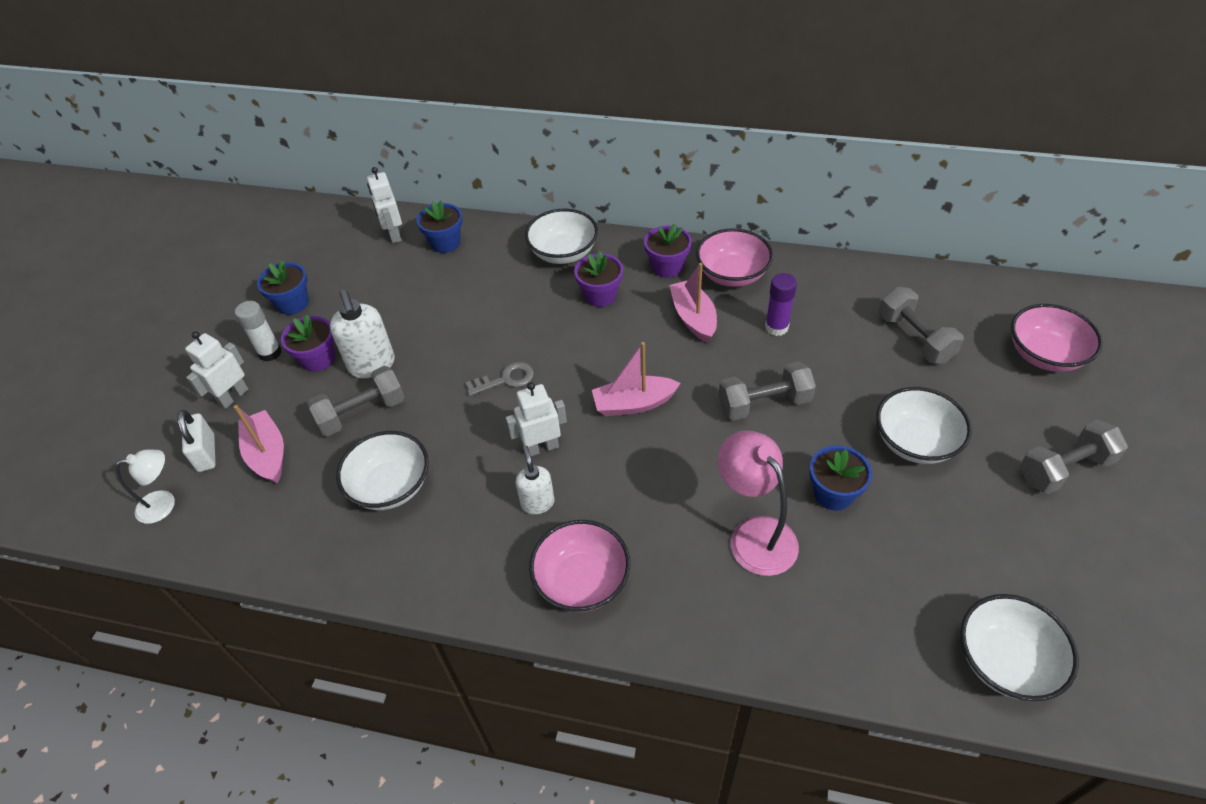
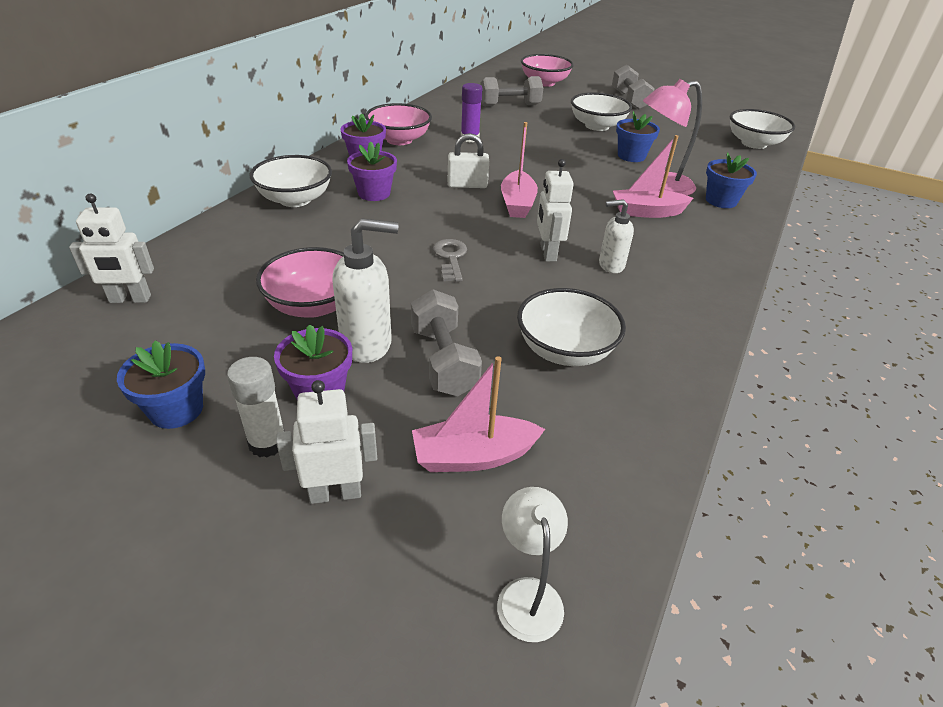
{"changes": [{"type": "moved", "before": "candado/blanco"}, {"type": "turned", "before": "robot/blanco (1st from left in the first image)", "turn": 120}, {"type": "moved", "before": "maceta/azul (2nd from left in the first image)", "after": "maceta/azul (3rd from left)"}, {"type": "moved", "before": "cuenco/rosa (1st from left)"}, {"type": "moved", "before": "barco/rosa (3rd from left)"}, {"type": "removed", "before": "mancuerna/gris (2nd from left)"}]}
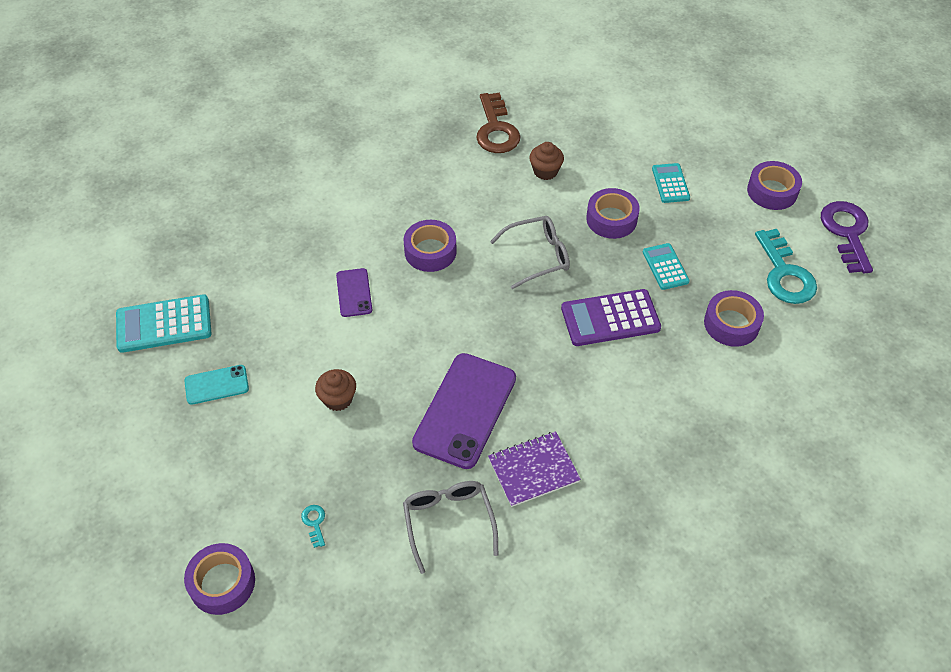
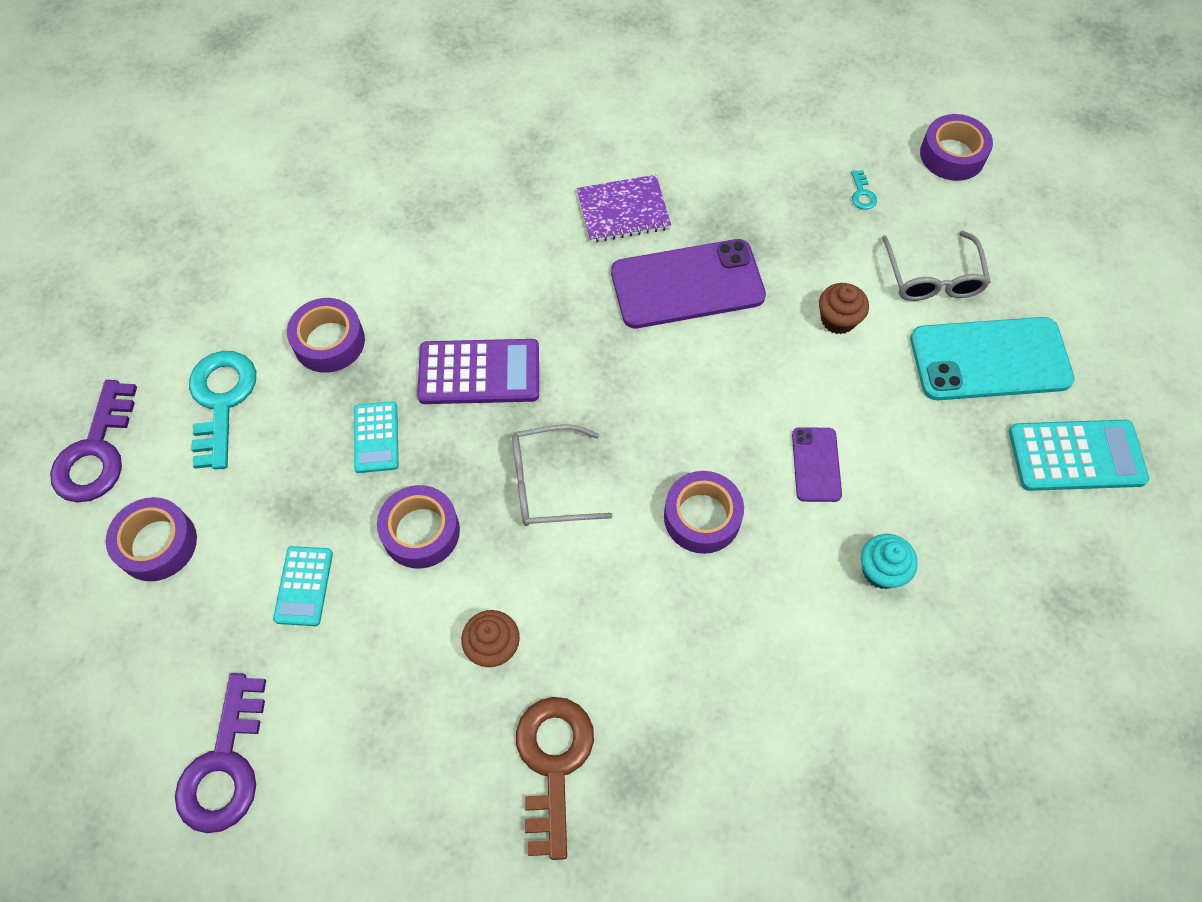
{"changes": [{"type": "resized", "before": "móvil/turquesa", "scale": 1.97}, {"type": "moved", "before": "gafas/gris (1st from left in the first image)", "after": "gafas/gris (2nd from left)"}, {"type": "turned", "before": "móvil/morado (2nd from left in the first image)", "turn": 45}, {"type": "added", "after": "llave/morado (2nd from left)"}, {"type": "added", "after": "magdalena/turquesa"}]}
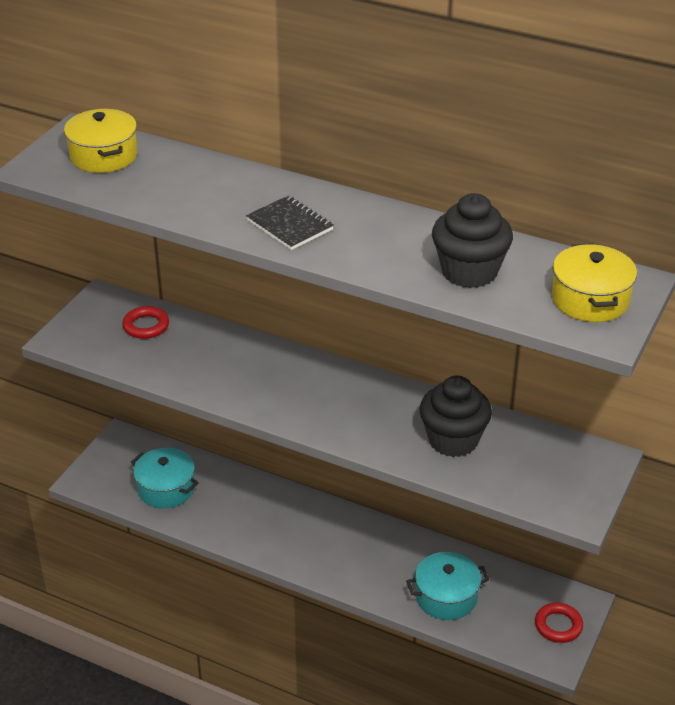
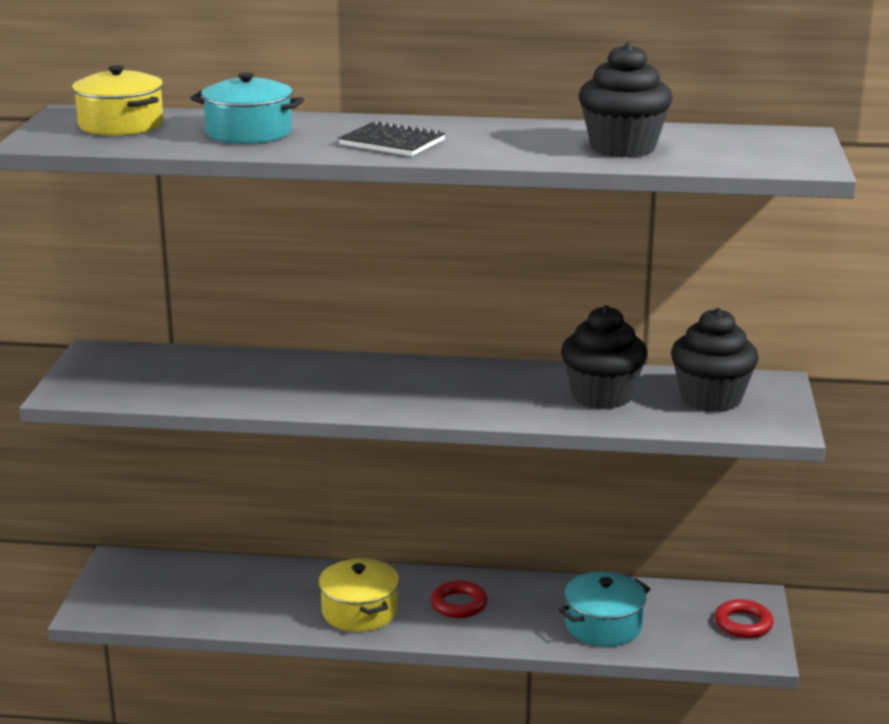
{"changes": [{"type": "moved", "before": "anillo/rojo (1st from left)"}, {"type": "moved", "before": "olla/turquesa (1st from left)"}, {"type": "moved", "before": "olla/amarillo (2nd from left)"}, {"type": "added", "after": "magdalena/negro (3rd from left)"}]}
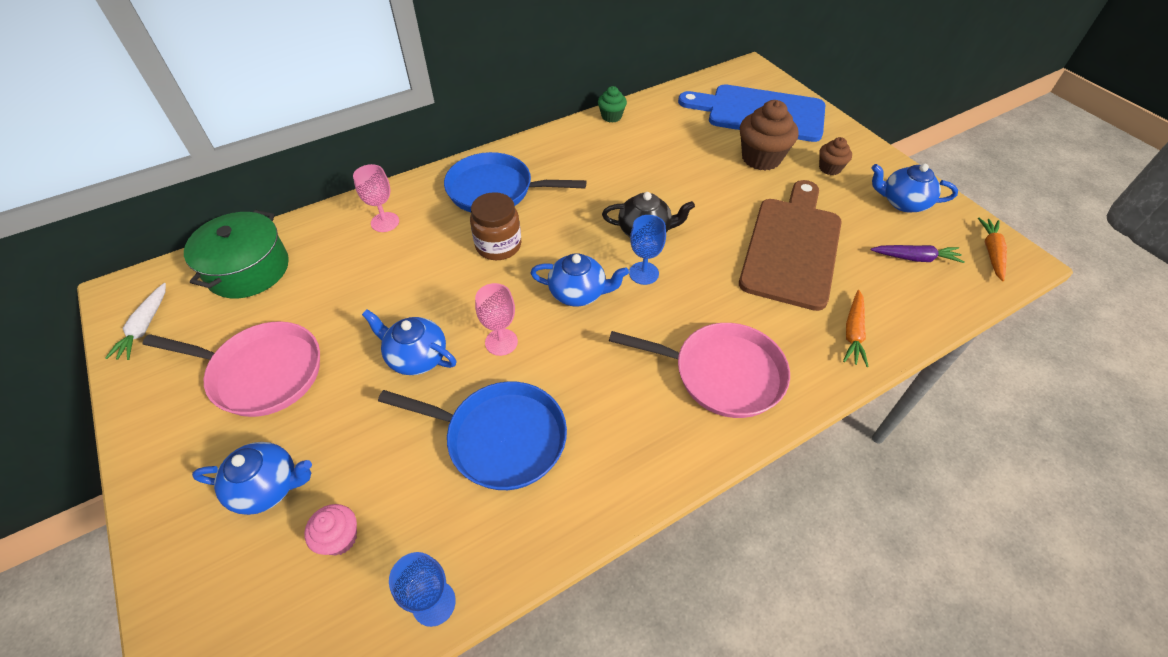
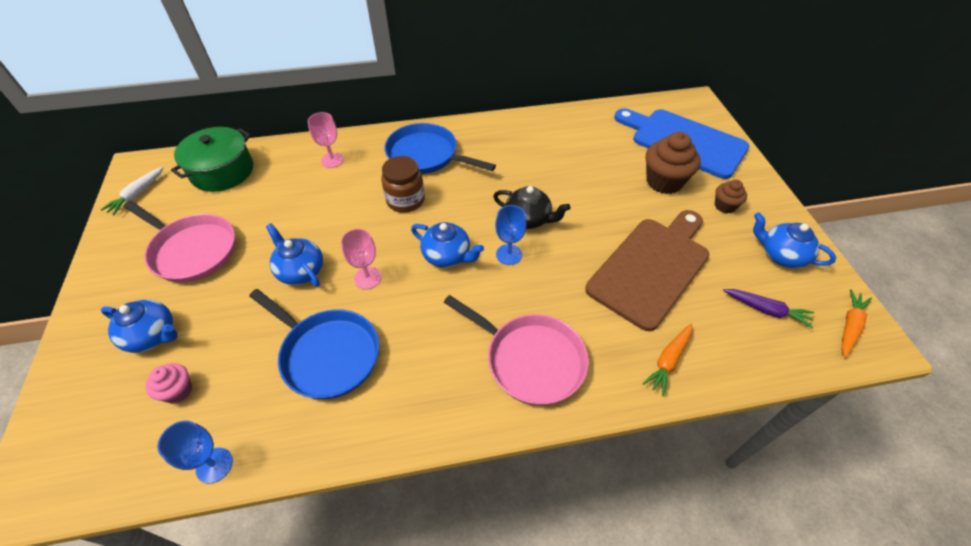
{"changes": [{"type": "removed", "before": "magdalena/verde"}]}
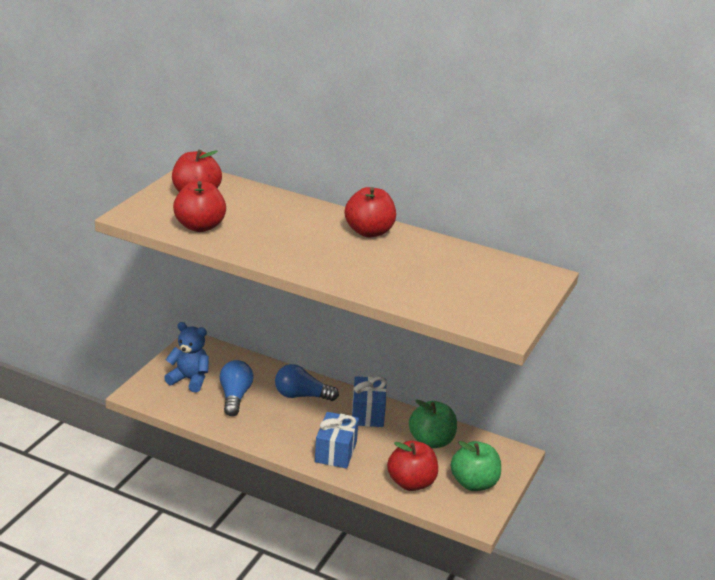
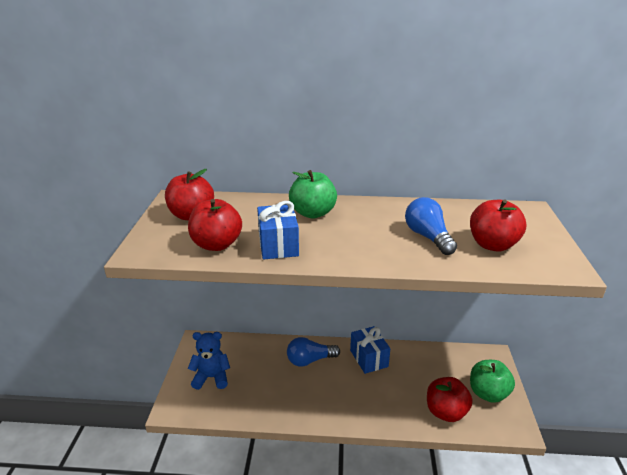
{"changes": [{"type": "moved", "before": "bombilla/azul (1st from left in the first image)", "after": "bombilla/azul (2nd from left)"}, {"type": "moved", "before": "regalo/azul (1st from left)"}, {"type": "moved", "before": "manzana/rojo (3rd from left in the first image)", "after": "manzana/rojo (4th from left)"}, {"type": "moved", "before": "manzana/verde (1st from left)"}]}
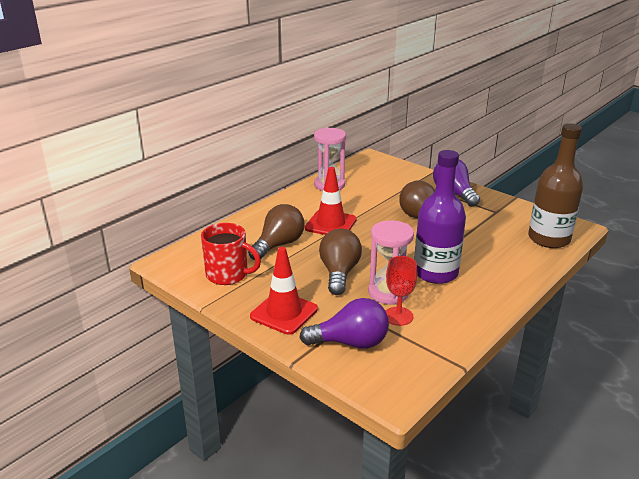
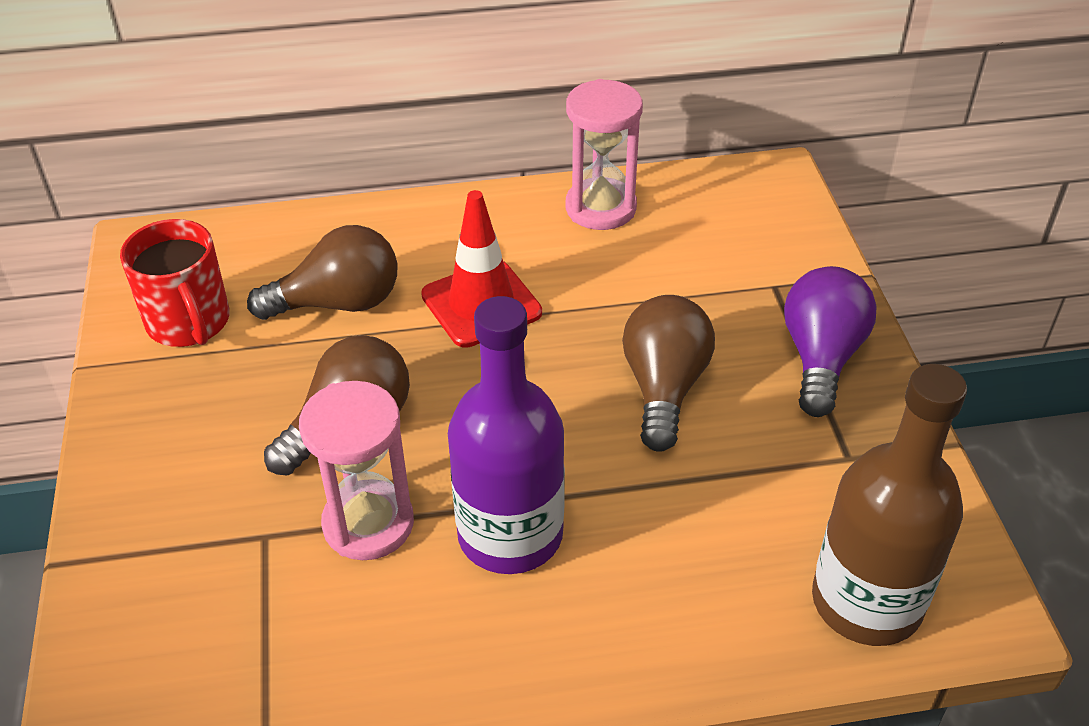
{"changes": [{"type": "removed", "before": "cono de tráfico/rojo (1st from left)"}, {"type": "removed", "before": "bombilla/morado (1st from left)"}, {"type": "removed", "before": "copa/rojo"}]}
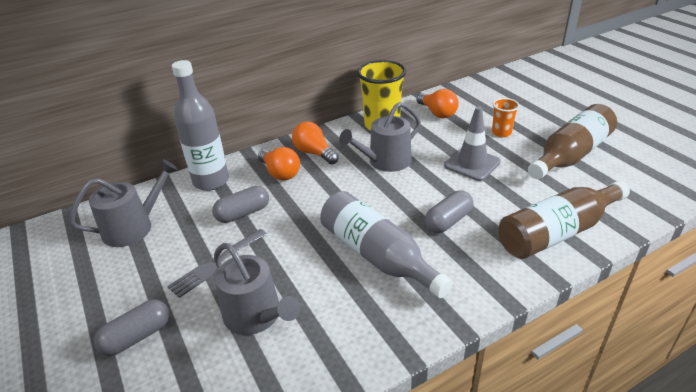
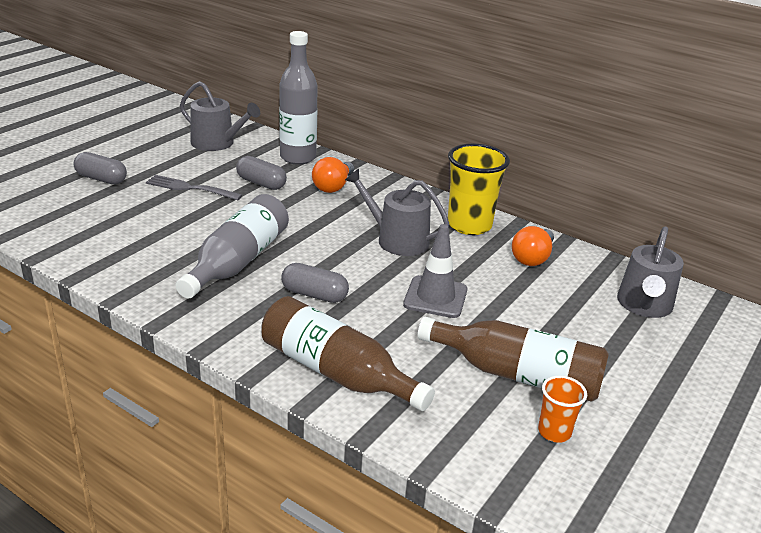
{"changes": [{"type": "moved", "before": "regadera/gris (2nd from left in the first image)", "after": "regadera/gris (3rd from left)"}, {"type": "removed", "before": "bombilla/naranja (2nd from left)"}, {"type": "moved", "before": "vaso/naranja"}]}
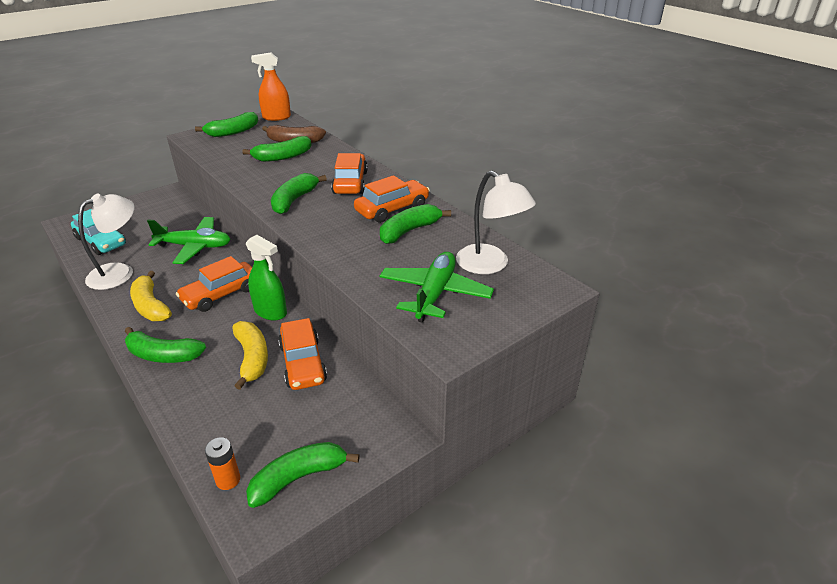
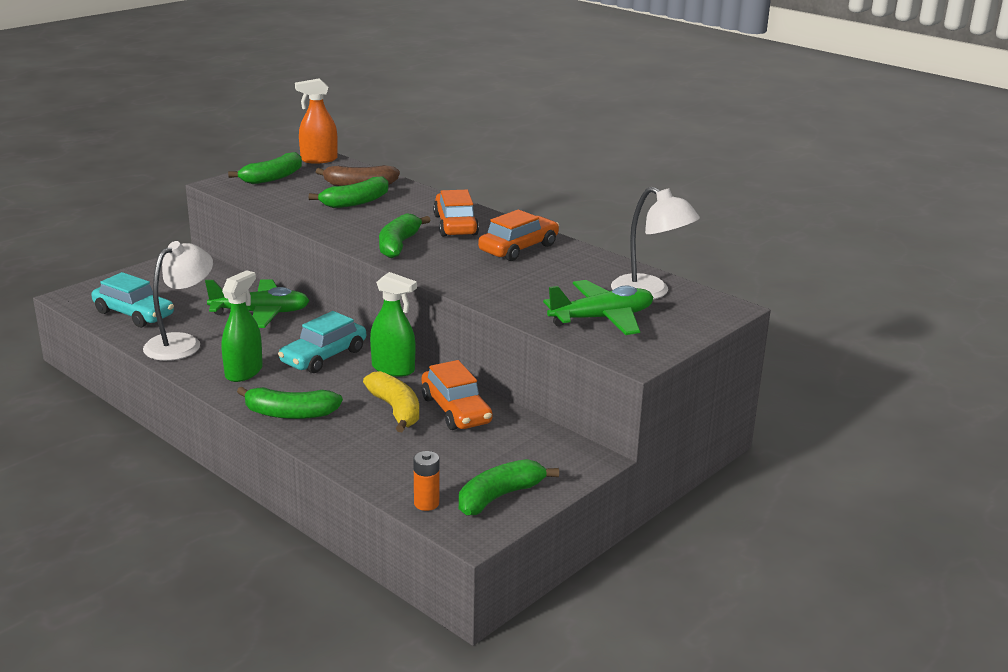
{"changes": [{"type": "replaced", "before": "plátano/amarillo (1st from left)", "after": "pulverizador/verde (1st from left)"}, {"type": "recoloured", "before": "coche/naranja (1st from left)", "after": "coche/turquesa (2nd from left)"}, {"type": "removed", "before": "plátano/verde (6th from left)"}, {"type": "turned", "before": "avión/verde (2nd from left)", "turn": 60}]}
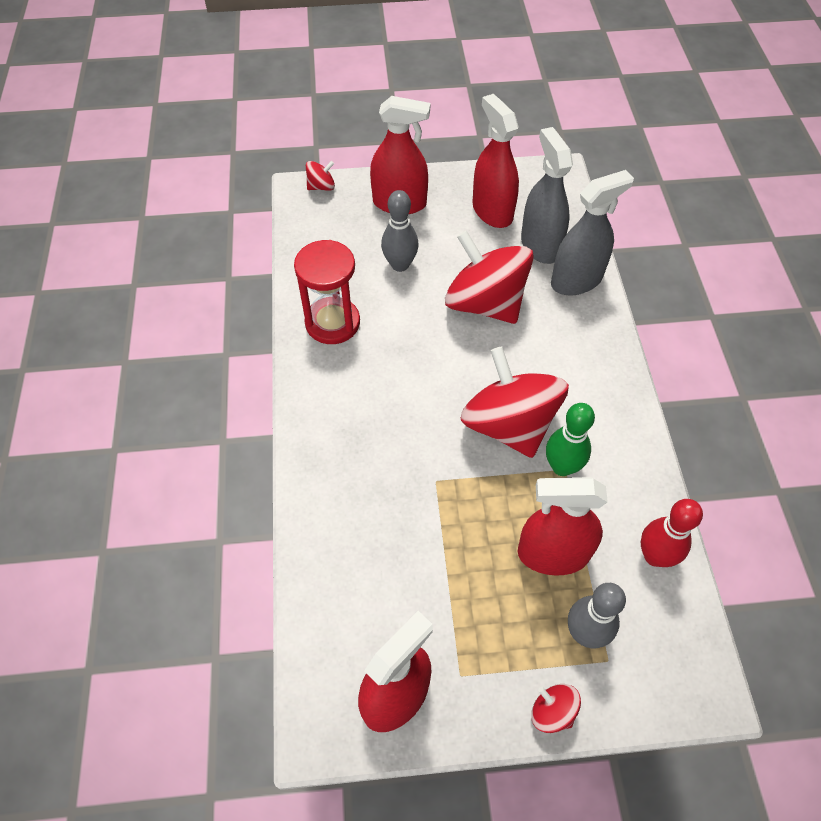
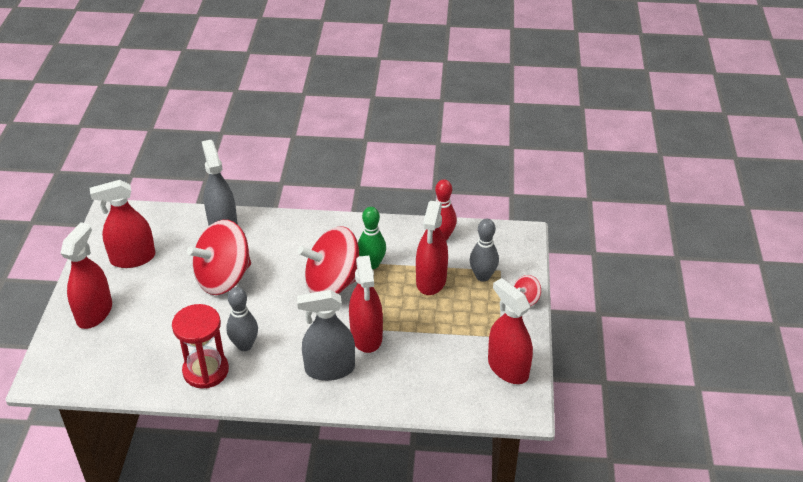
{"changes": [{"type": "removed", "before": "peonza/rojo (1st from left)"}, {"type": "moved", "before": "bolo/gris (1st from left)"}, {"type": "moved", "before": "pulverizador/gris (1st from left in the first image)", "after": "pulverizador/gris (2nd from left)"}, {"type": "added", "after": "pulverizador/rojo (3rd from left)"}]}
